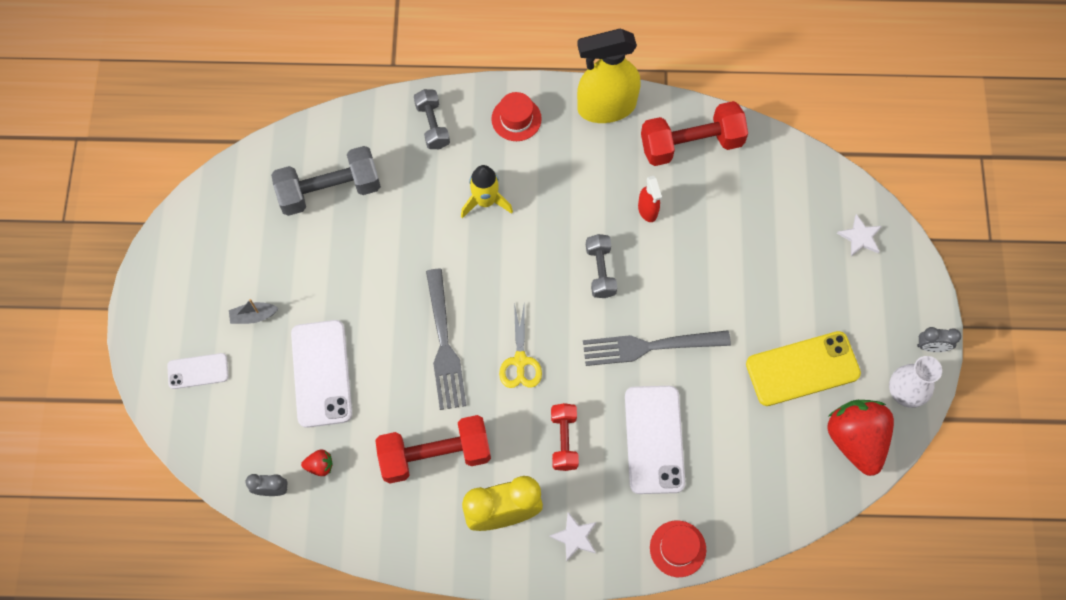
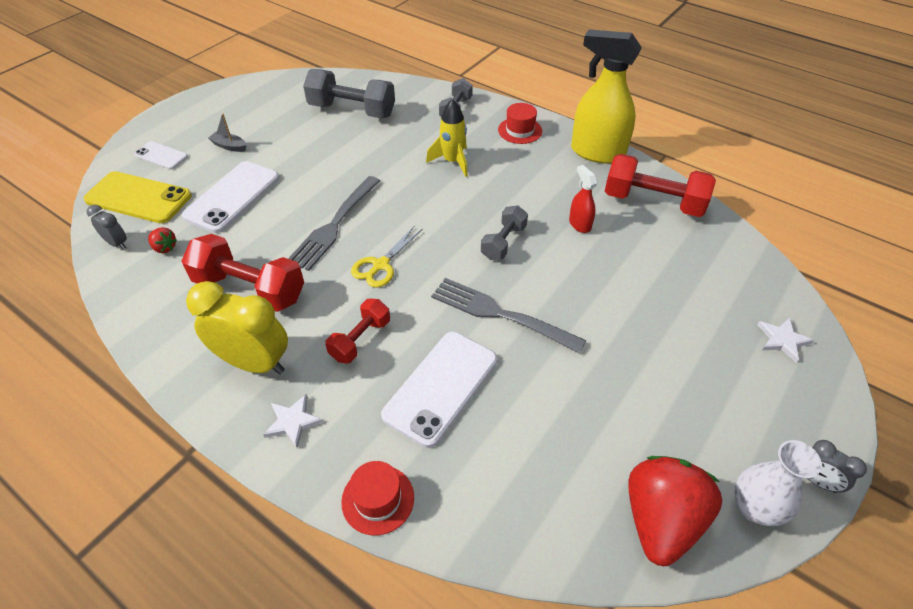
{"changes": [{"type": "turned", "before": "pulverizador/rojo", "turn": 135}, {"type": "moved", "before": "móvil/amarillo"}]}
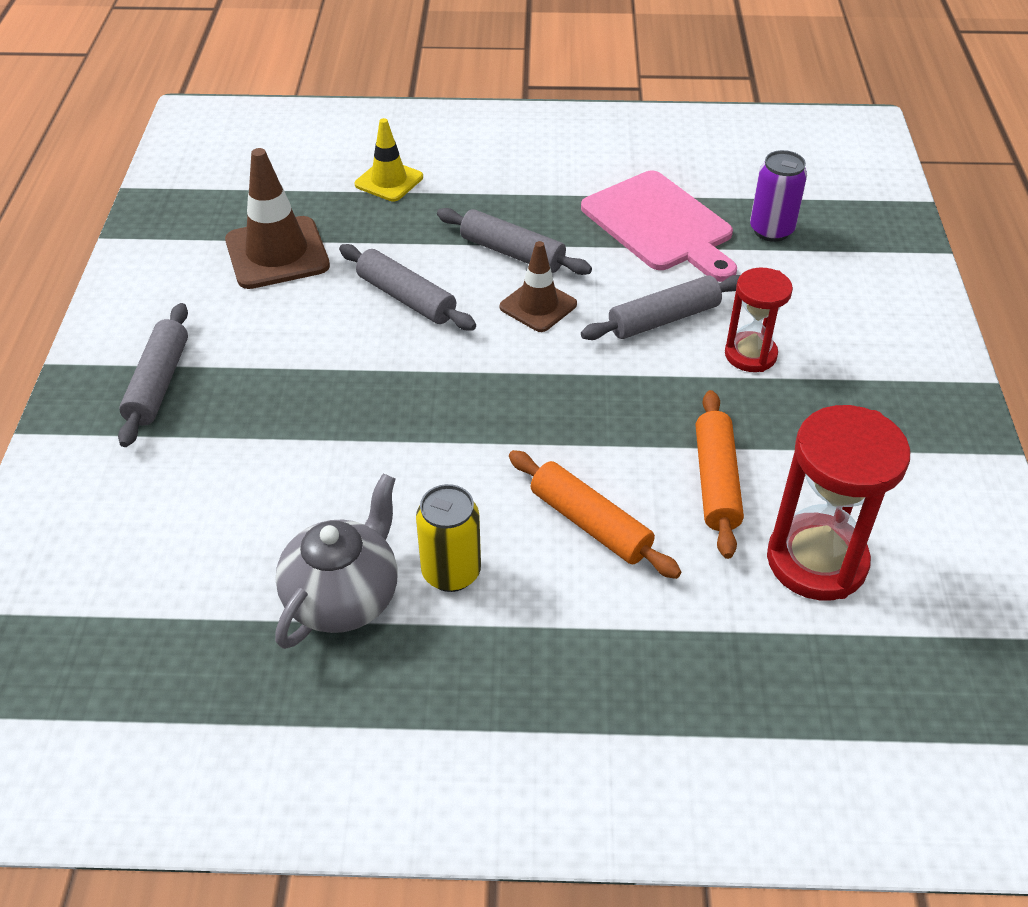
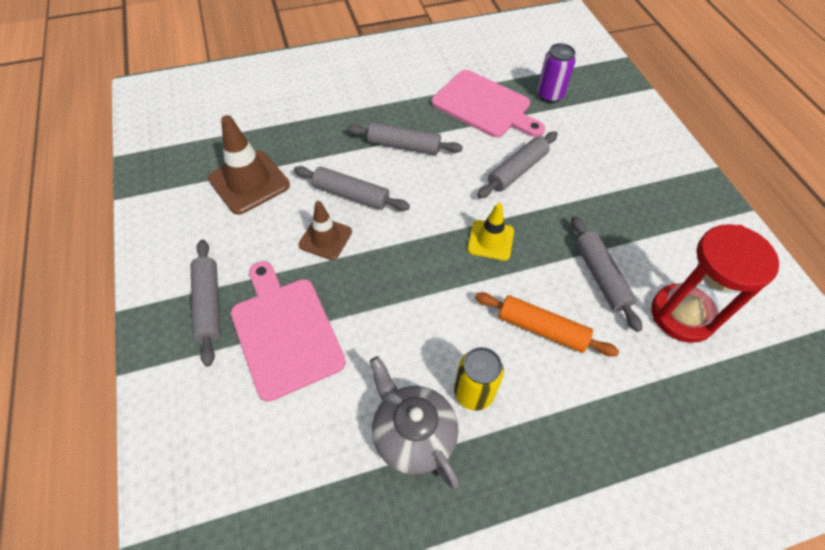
{"changes": [{"type": "turned", "before": "tetera/gris", "turn": -45}, {"type": "moved", "before": "cono de tráfico/amarillo"}, {"type": "moved", "before": "cono de tráfico/marrón (2nd from left)"}, {"type": "recoloured", "before": "rodillo/naranja (2nd from left)", "after": "rodillo/gris (5th from left)"}, {"type": "removed", "before": "reloj de arena/rojo (1st from left)"}, {"type": "added", "after": "tabla de cortar/rosa (1st from left)"}]}
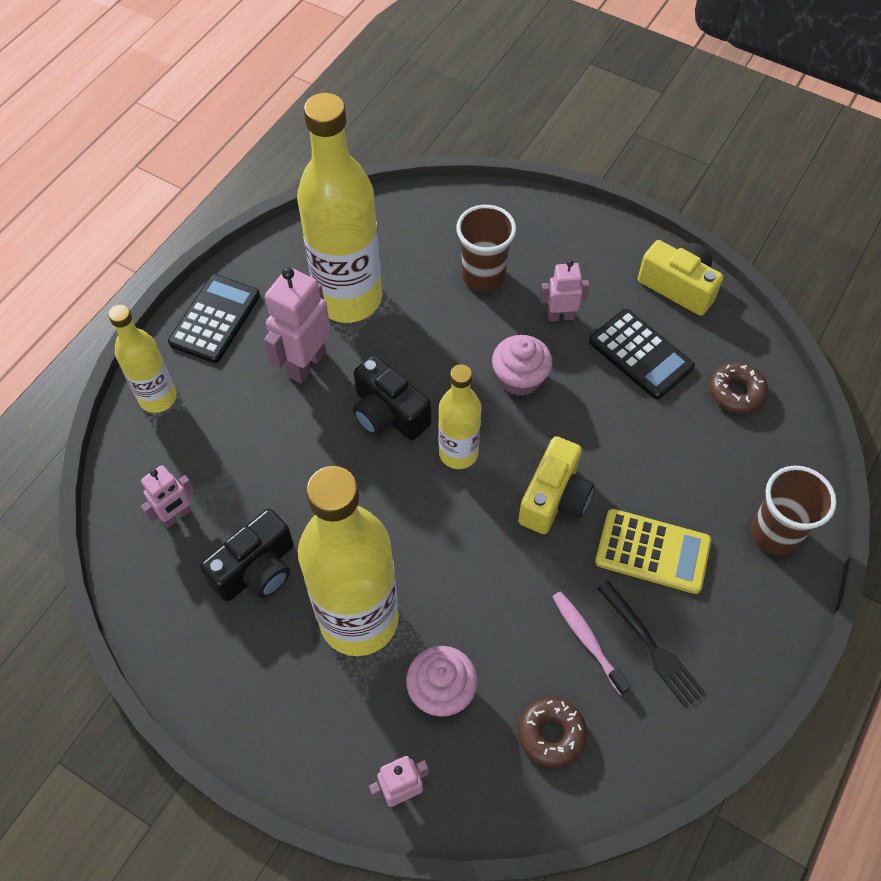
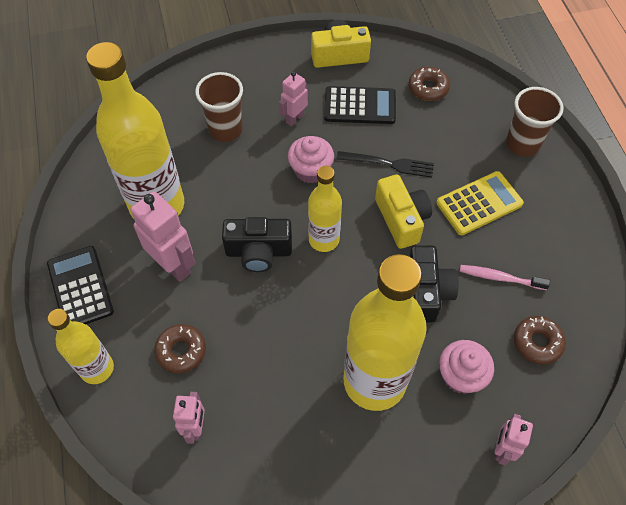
{"changes": [{"type": "moved", "before": "cámara/negro (1st from left in the first image)", "after": "cámara/negro (2nd from left)"}, {"type": "turned", "before": "robot/rosa (2nd from left in the first image)", "turn": 150}, {"type": "moved", "before": "tenedor/negro"}, {"type": "added", "after": "rosquilla/marrón (1st from left)"}]}
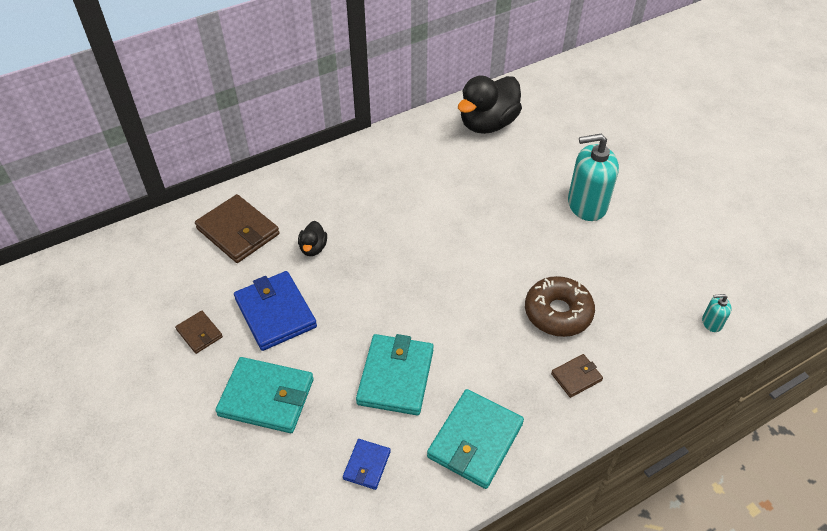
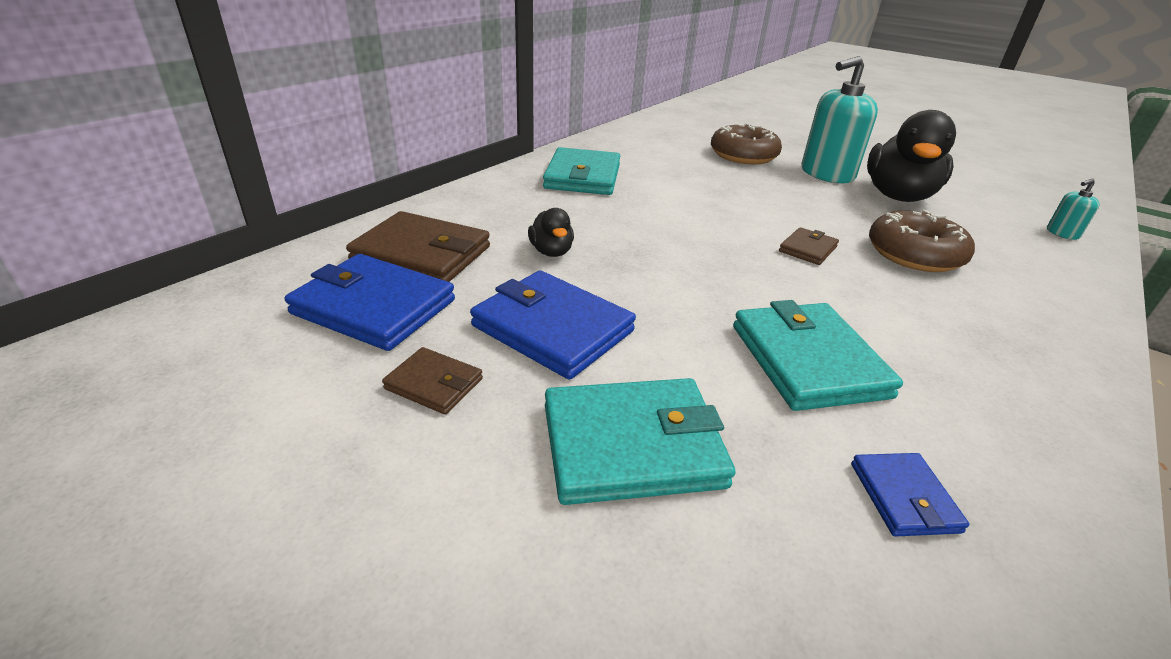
{"changes": [{"type": "moved", "before": "cartera/turquesa (3rd from left in the first image)", "after": "cartera/turquesa (1st from left)"}, {"type": "moved", "before": "pato/negro (2nd from left)"}, {"type": "moved", "before": "cartera/marrón (3rd from left)"}, {"type": "added", "after": "cartera/azul (1st from left)"}, {"type": "added", "after": "rosquilla/marrón (1st from left)"}]}
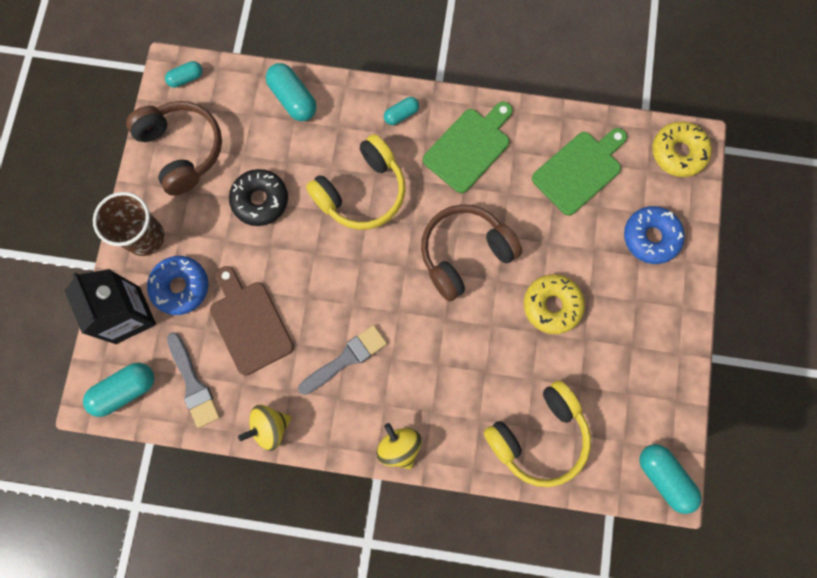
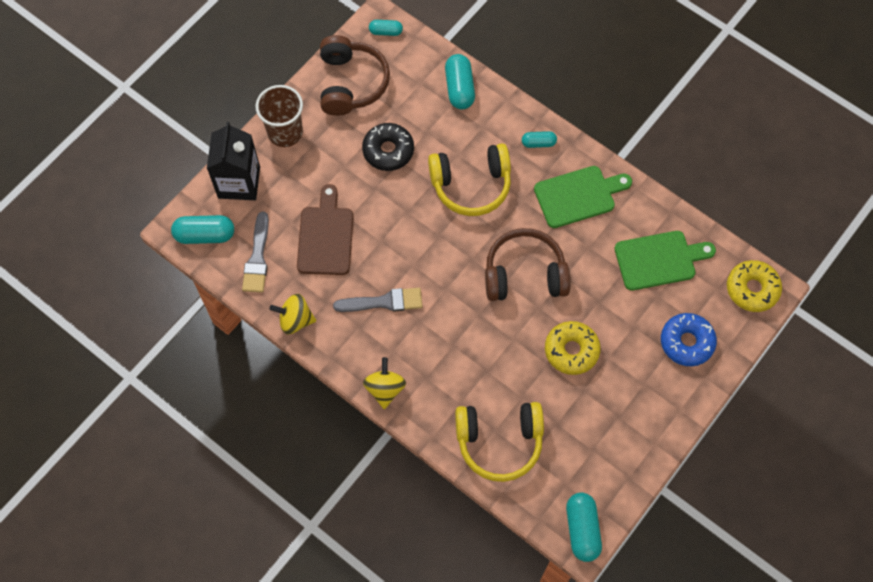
{"changes": [{"type": "removed", "before": "rosquilla/azul (1st from left)"}]}
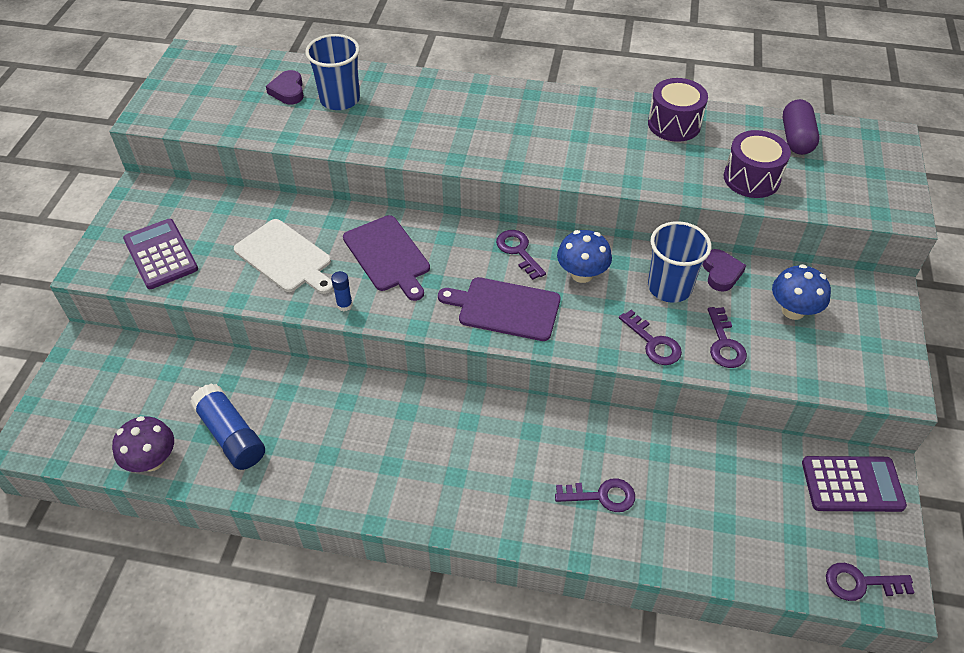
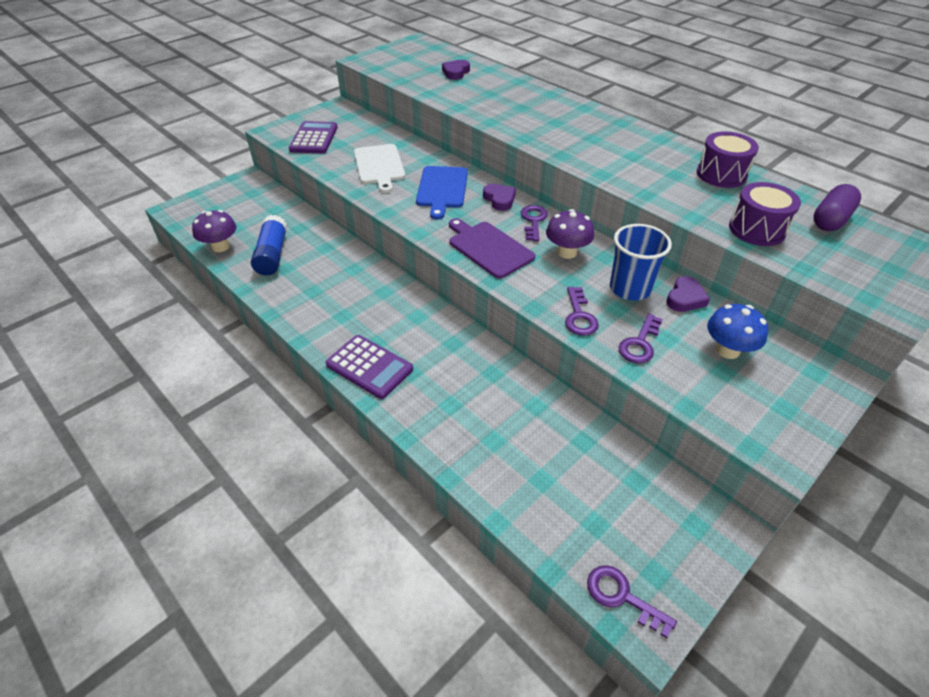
{"changes": [{"type": "removed", "before": "vaso/azul (1st from left)"}, {"type": "removed", "before": "barra de pegamento/azul (2nd from left)"}, {"type": "recoloured", "before": "tabla de cortar/morado (1st from left)", "after": "tabla de cortar/azul"}, {"type": "removed", "before": "llave/morado (2nd from left)"}, {"type": "recoloured", "before": "seta/azul (1st from left)", "after": "seta/morado (2nd from left)"}, {"type": "moved", "before": "calculadora/morado (2nd from left)"}, {"type": "added", "after": "corazón/morado (2nd from left)"}]}
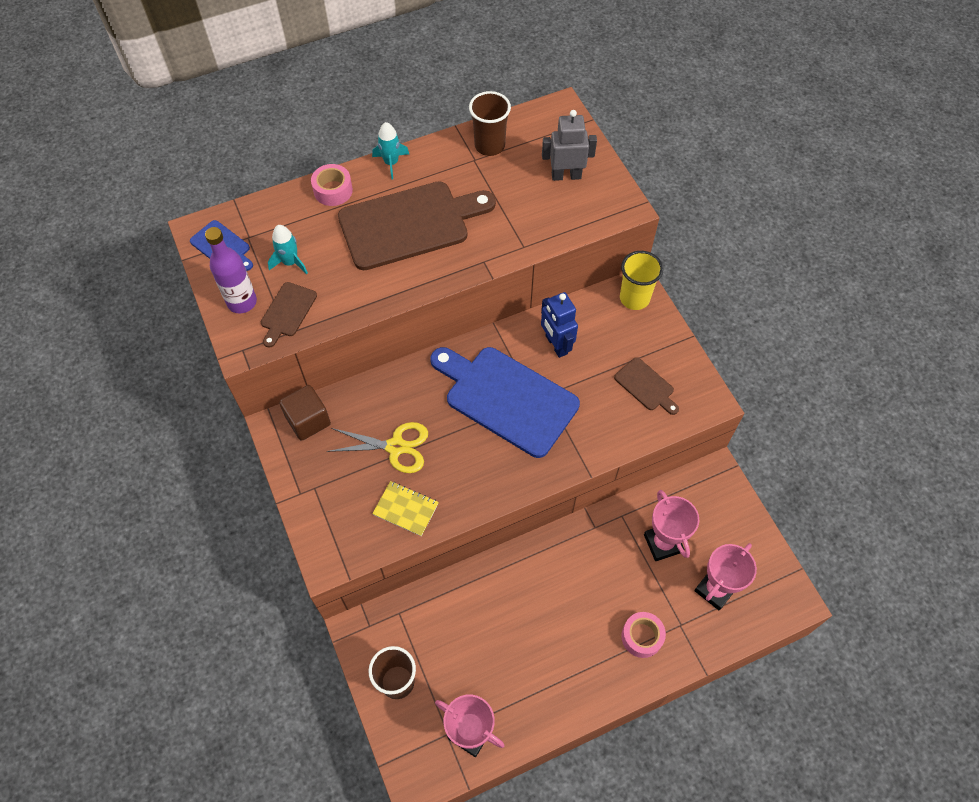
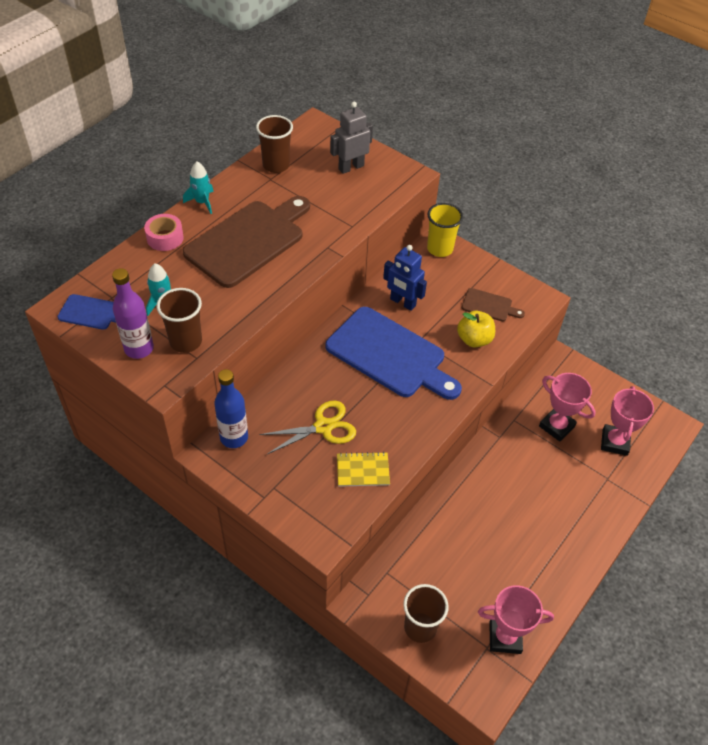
{"changes": [{"type": "replaced", "before": "tabla de cortar/marrón (1st from left)", "after": "vaso/marrón (1st from left)"}, {"type": "replaced", "before": "cubo/marrón", "after": "botella/azul"}, {"type": "turned", "before": "tabla de cortar/azul (2nd from left)", "turn": -150}, {"type": "removed", "before": "cinta adhesiva/rosa (2nd from left)"}, {"type": "added", "after": "manzana/amarillo"}]}
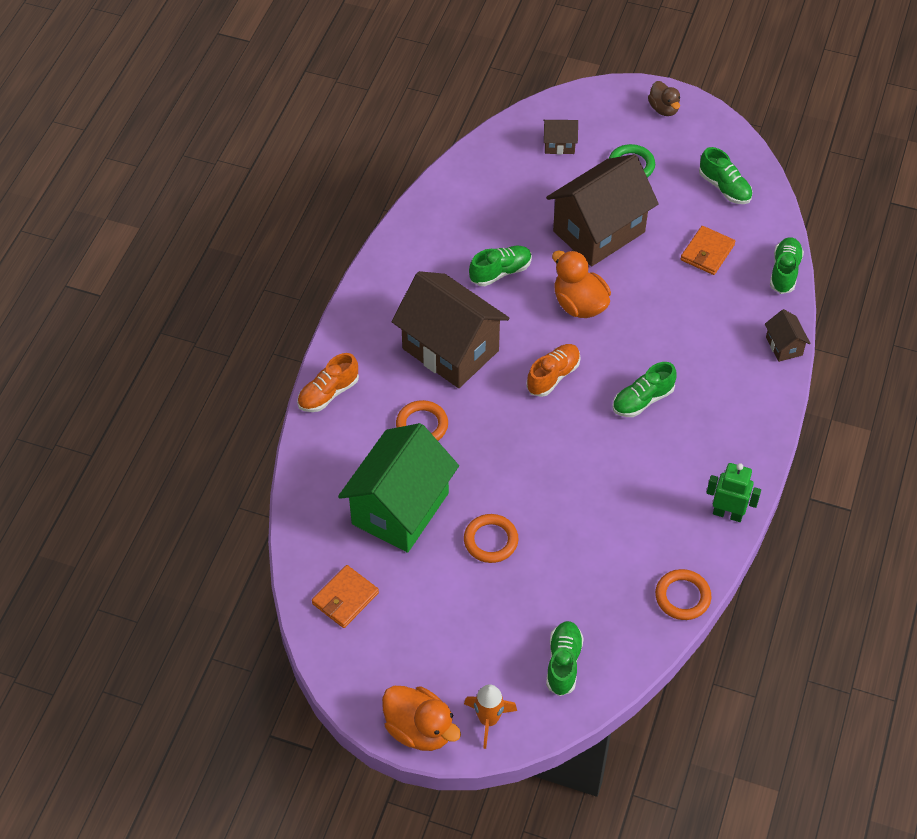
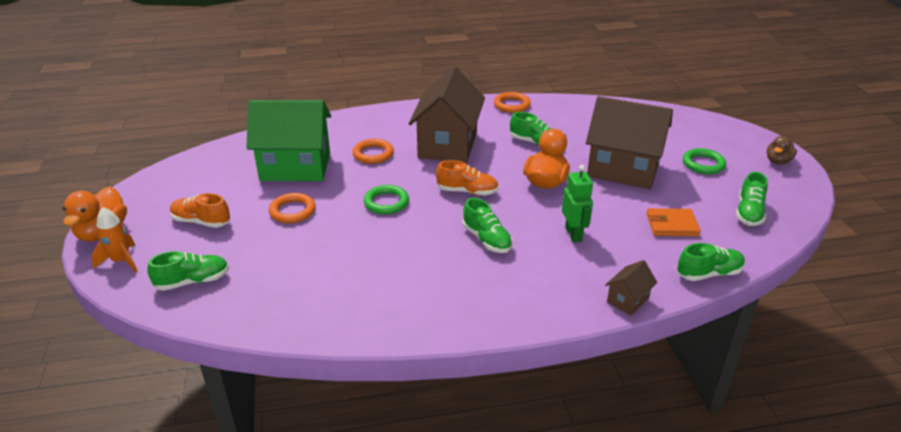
{"changes": [{"type": "moved", "before": "zapato/naranja (1st from left)"}, {"type": "removed", "before": "cartera/naranja (1st from left)"}, {"type": "removed", "before": "casa/marrón (2nd from left)"}, {"type": "turned", "before": "zapato/verde (3rd from left in the first image)", "turn": -150}, {"type": "moved", "before": "anillo/naranja (3rd from left)"}, {"type": "moved", "before": "robot/verde"}, {"type": "added", "after": "anillo/verde (1st from left)"}]}
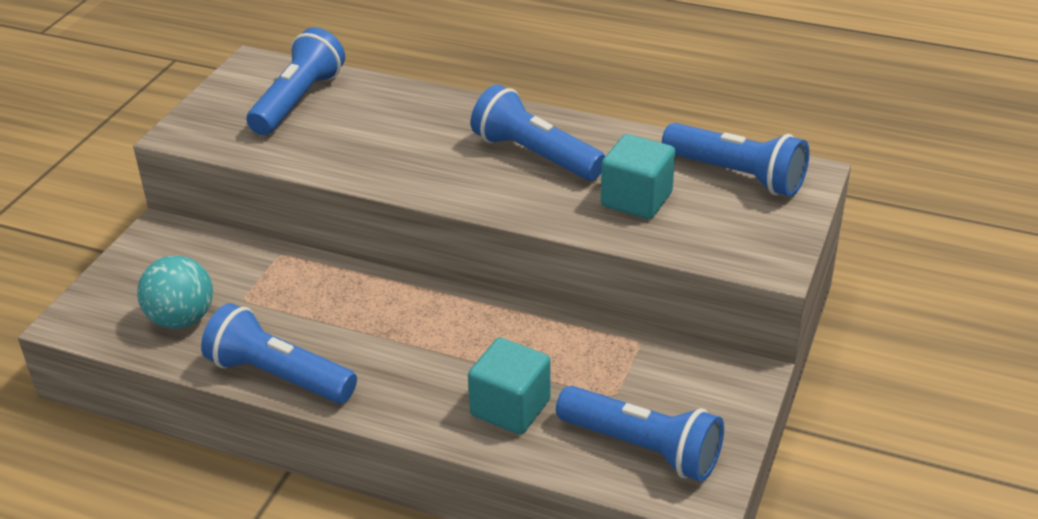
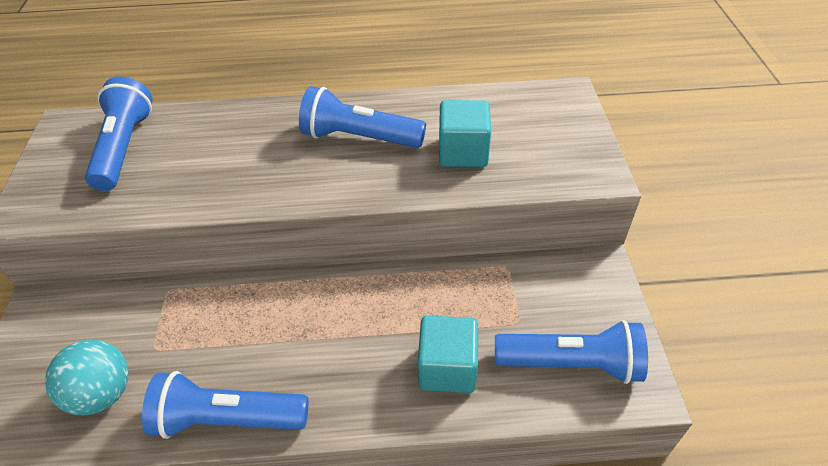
{"changes": [{"type": "removed", "before": "lámpara de mano/azul (5th from left)"}]}
